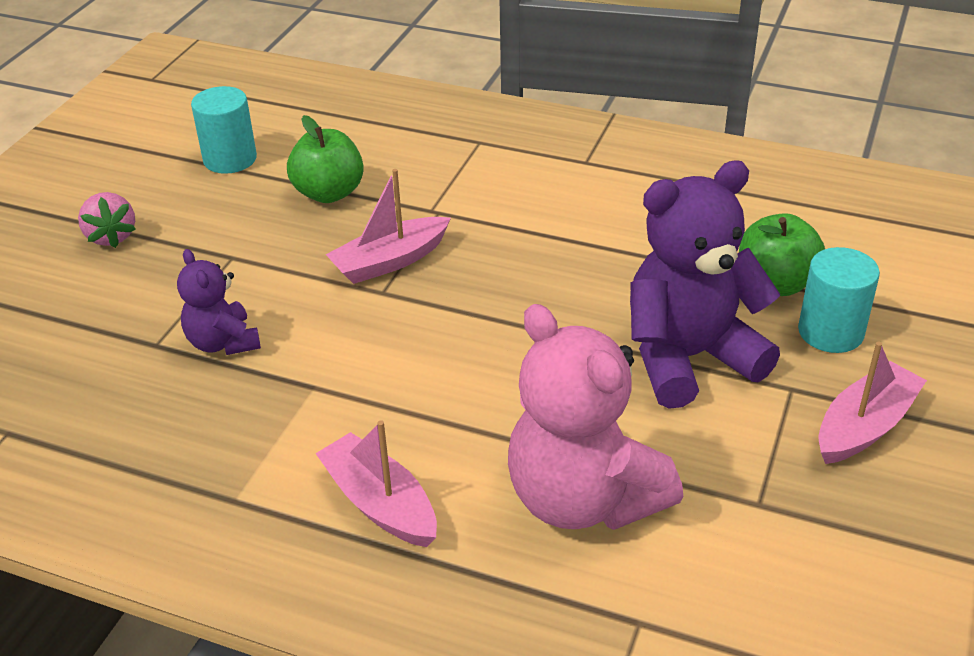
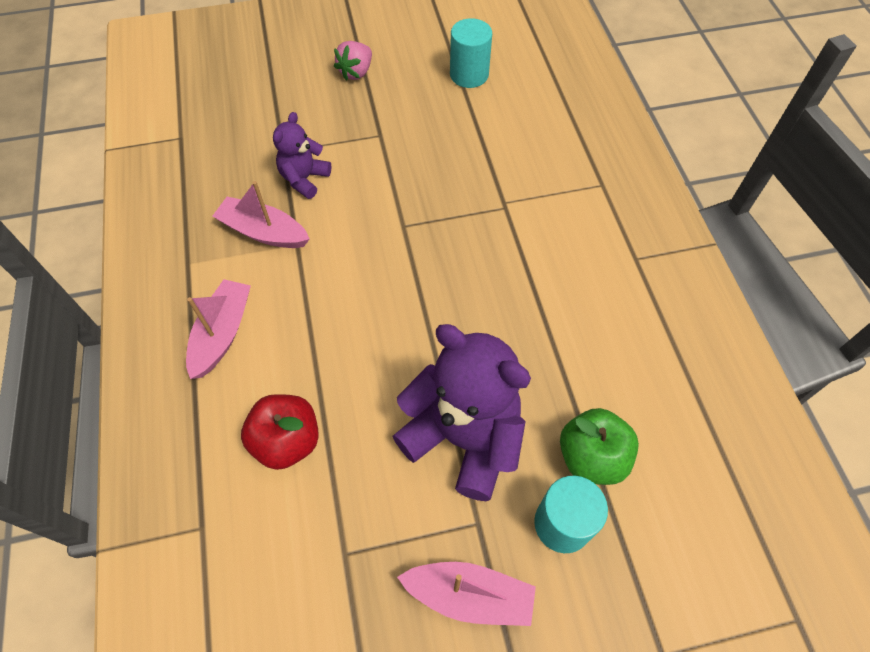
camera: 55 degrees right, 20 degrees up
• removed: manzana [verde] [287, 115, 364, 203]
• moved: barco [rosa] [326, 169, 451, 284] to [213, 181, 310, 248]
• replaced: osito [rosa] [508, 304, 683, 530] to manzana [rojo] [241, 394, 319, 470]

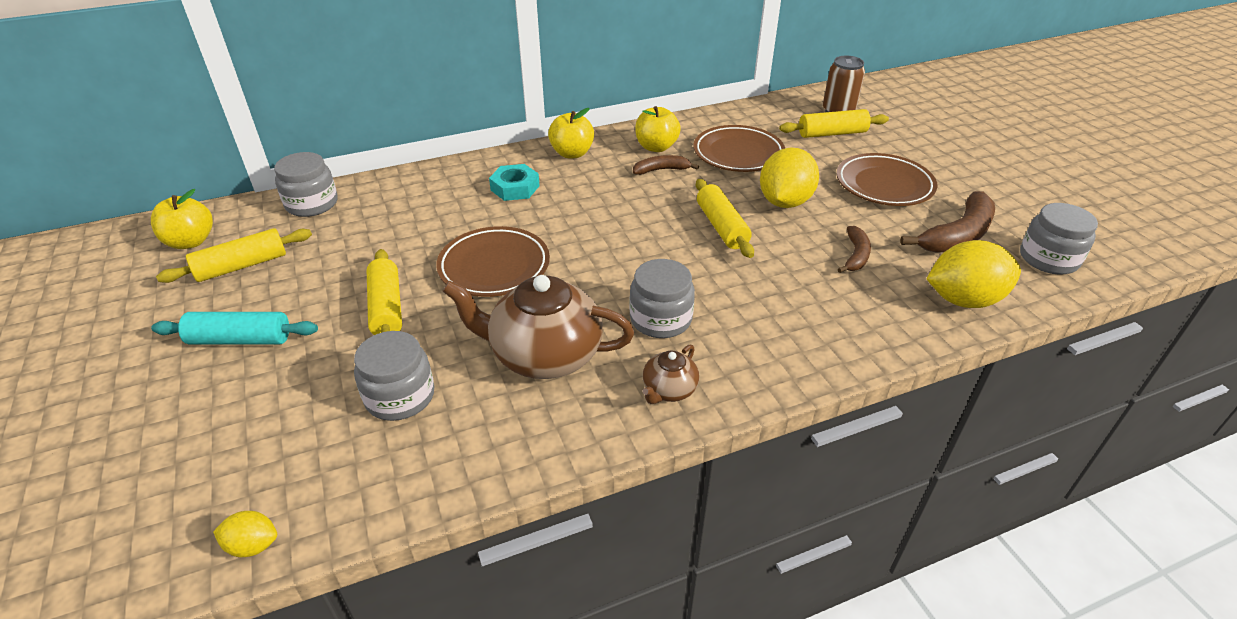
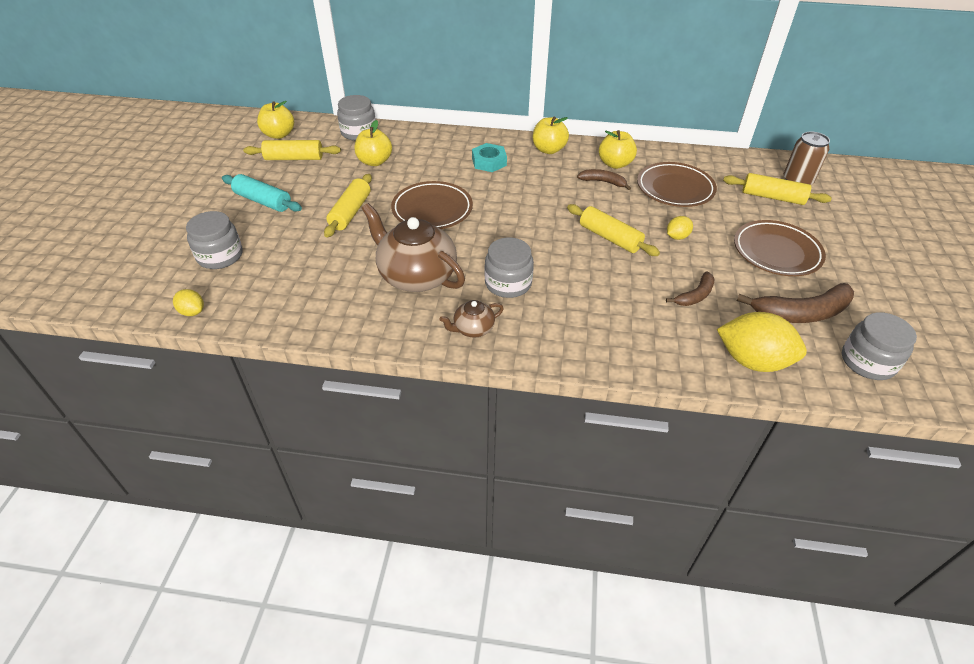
camera: 30 degrees right, 5 degrees up
• moved: tarro [gris] [354, 331, 434, 421] to [186, 211, 242, 269]
• turned: rodillo [amarillo] [696, 179, 754, 258] = [567, 204, 660, 256] 60 degrees counterclockwise
• resized: limón [amarillo] [760, 148, 819, 208] = [667, 216, 693, 240] x0.48
• added: manzana [amarillo] [354, 120, 392, 166]

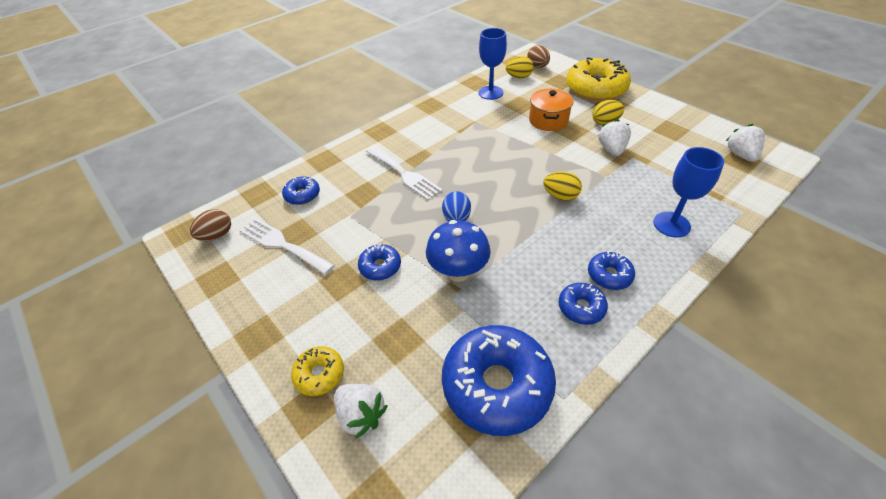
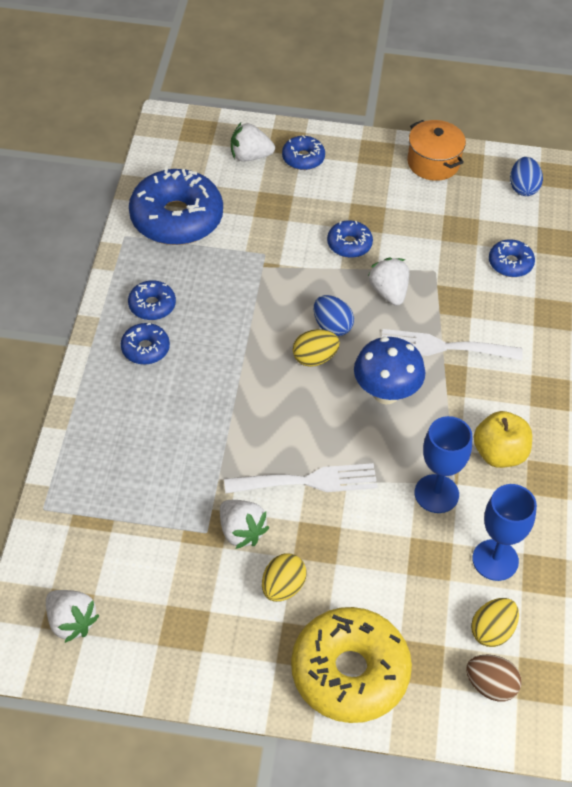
camera: 135 degrees right, 5 degrees up
• recoloured: huevo [marrón] [190, 209, 231, 241] to huevo [azul] [510, 157, 543, 196]
• moved: tenedor [blanco] [239, 218, 334, 275] to [224, 463, 378, 494]
• recoloured: rosquilla [amarillo] [291, 346, 344, 396] to rosquilla [azul] [282, 135, 325, 170]
• moved: seta [azul] [426, 220, 491, 282] to [354, 337, 425, 404]
• moved: olla [naranja] [529, 89, 574, 131] to [407, 120, 466, 181]
• moved: huevo [amarillo] [543, 171, 582, 201] to [293, 329, 340, 367]
• moved: copa [azul] [653, 147, 724, 238] to [415, 416, 472, 513]
• added: fresa [blanco] [368, 257, 409, 306]
• added: manzana [amarillo] [474, 411, 532, 468]

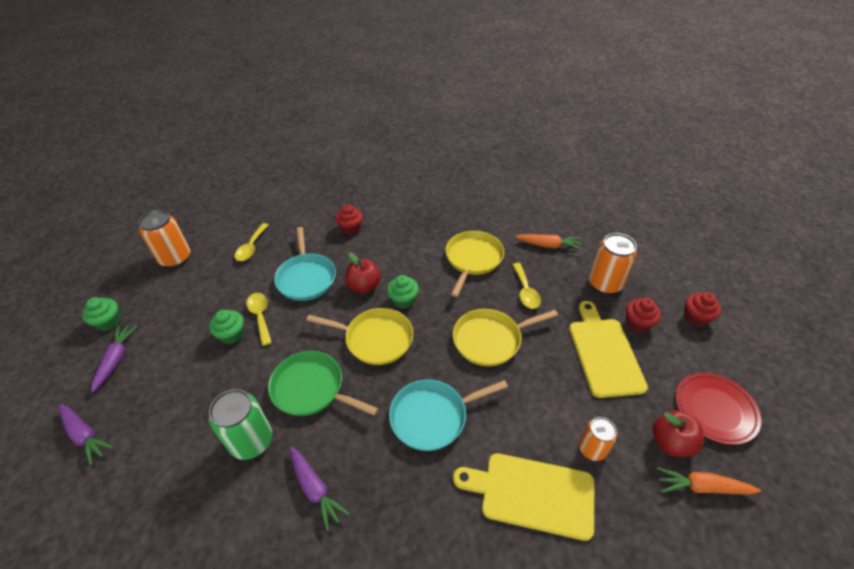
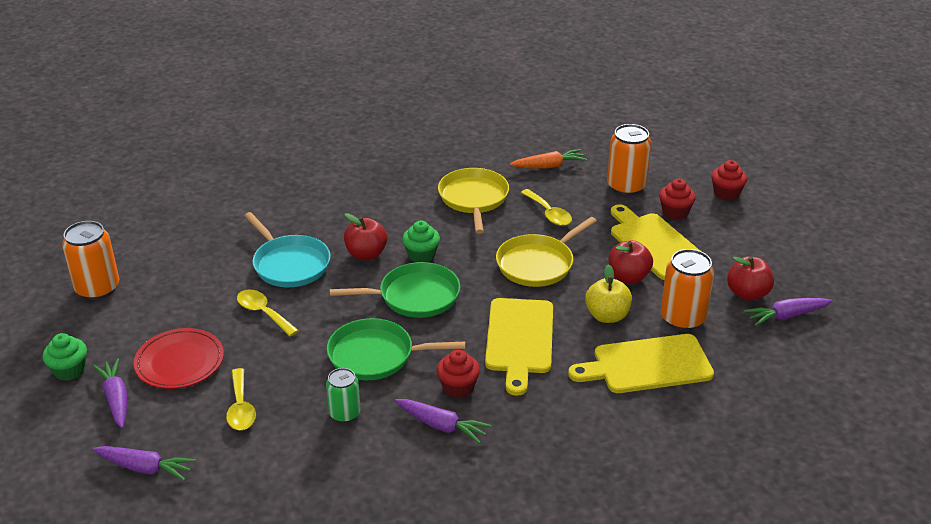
camera: 25 degrees left, 10 degrees down
• removed: magdalena [verde] [209, 310, 244, 344]
• resized: lata [verde] [209, 389, 272, 460] = [326, 368, 360, 423] x0.63
• moved: cuchara [amarillo] [234, 223, 269, 261] to [226, 368, 256, 430]
• recoloured: sartén [amarillo] [306, 308, 413, 365] to sartén [verde] [329, 262, 460, 318]
• moved: magdalena [rojo] [335, 204, 363, 235] to [436, 350, 480, 398]
• replaced: sartén [turquesa] [389, 379, 508, 451] to tabla de cortar [amarillo] [485, 298, 553, 396]
• resized: lata [naranja] [579, 417, 617, 461] = [660, 249, 714, 331] x1.60
• recoloured: zanahoria [naranja] [657, 467, 761, 495] to zanahoria [morado] [744, 298, 832, 326]
• moved: plato [rojo] [675, 373, 761, 445] to [134, 328, 224, 389]
• added: manzana [amarillo] [585, 264, 632, 323]
• added: manzana [rojo] [608, 240, 653, 284]

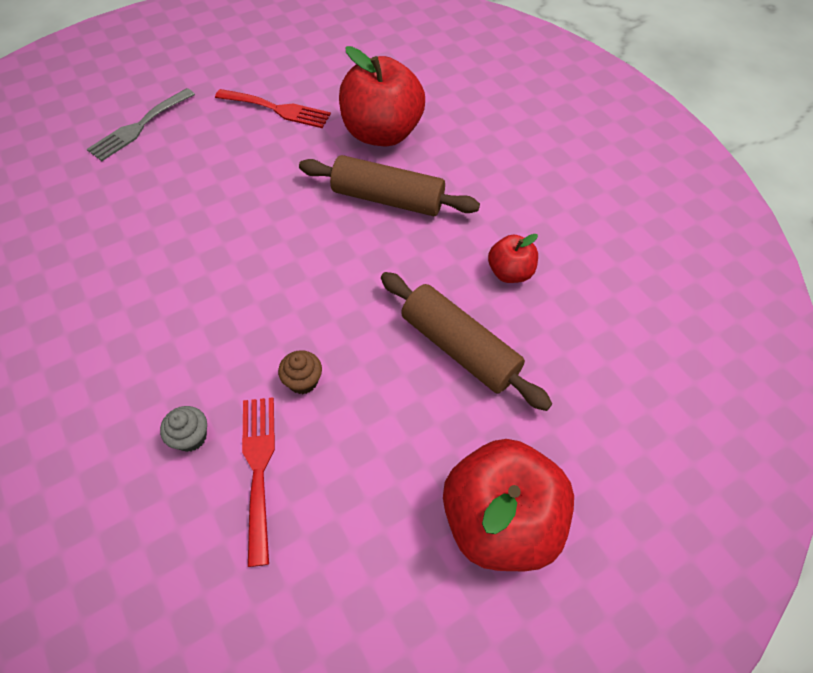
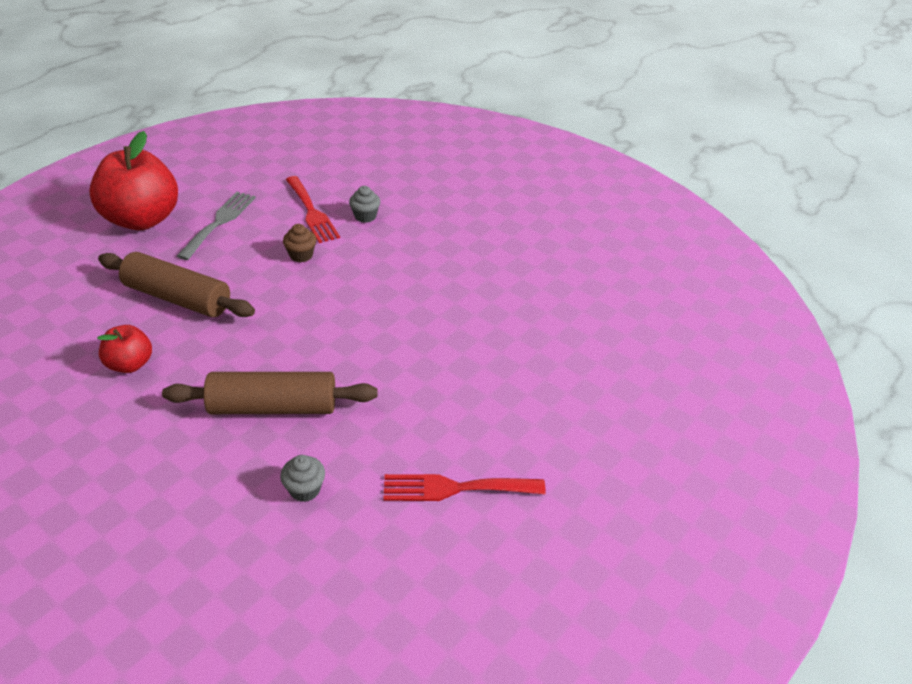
camera: 160 degrees right, 15 degrees down
• moved: tenedor [gris] [87, 88, 195, 161] to [177, 192, 256, 260]
• replaced: manzana [rojo] [339, 46, 425, 146] to magdalena [gris] [280, 455, 325, 502]

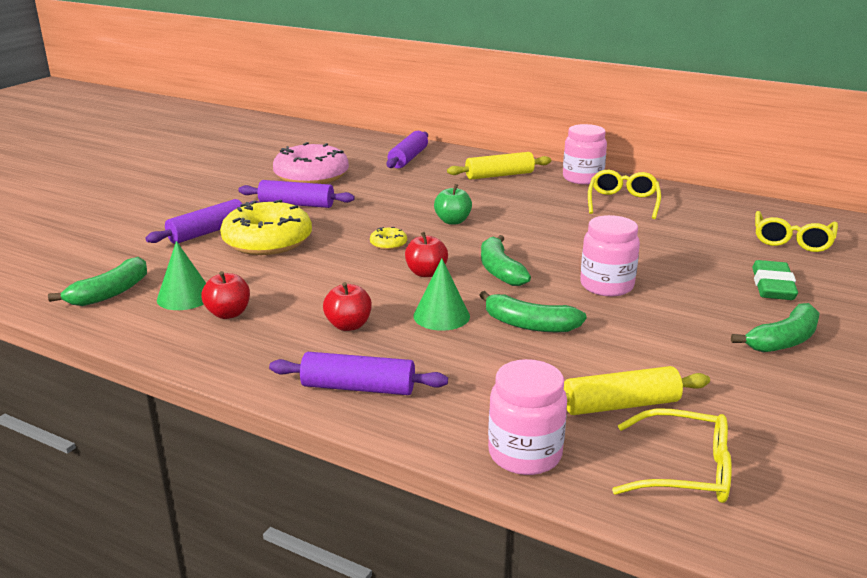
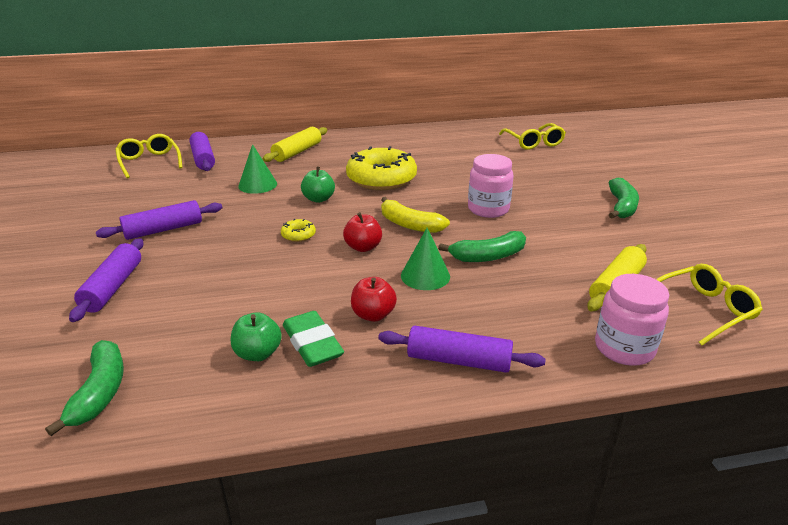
camera: 40 degrees left, 5 degrees up
• moved: cono [verde] [157, 241, 206, 310] to [238, 144, 277, 194]
• recoloured: manzana [rojo] [201, 271, 250, 319] to manzana [verde] [231, 312, 282, 361]
• moved: rosquilla [amarillo] [220, 200, 312, 255] to [346, 146, 417, 190]
• turned: rodillo [morado] [269, 352, 448, 395] = [378, 326, 546, 373] 45 degrees clockwise
• removed: rosquilla [rosa] [273, 142, 349, 184]
• recoloured: plátano [verde] [481, 235, 531, 286] to plátano [amarillo] [381, 197, 450, 233]
• removed: tarro [rosa] [563, 124, 607, 185]
• moved: gafas [amarillo] [588, 170, 661, 219] to [115, 134, 182, 179]
• moved: goma de borrar [verde] [752, 260, 798, 300] to [283, 311, 344, 367]

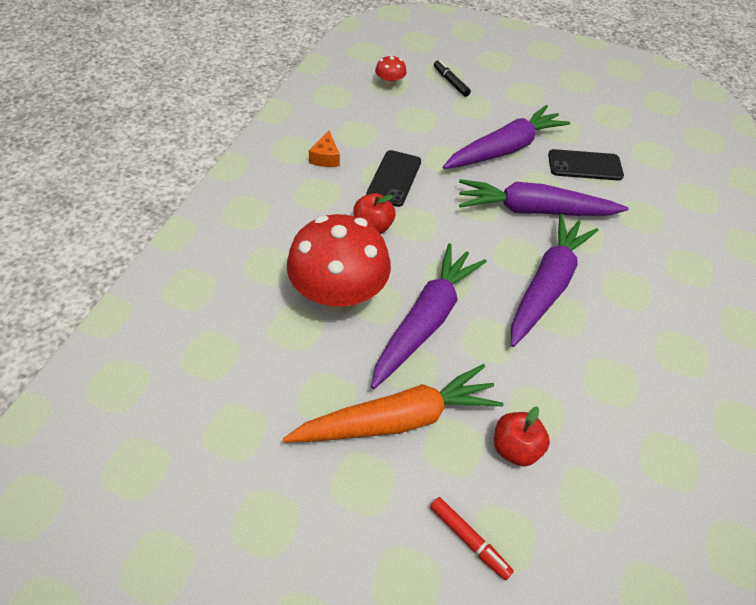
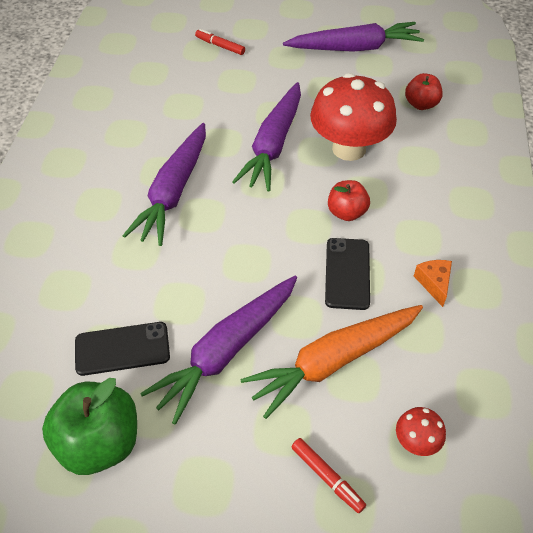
camera: 170 degrees right, 0 degrees up
• moved: zanahoria [naranja] [283, 364, 504, 443] to [240, 305, 423, 419]
• recoloured: rotulador [negro] [434, 60, 471, 97] to rotulador [rojo] [292, 438, 366, 513]
• moved: zanahoria [morado] [459, 179, 629, 216] to [283, 22, 424, 52]
• moved: manzana [rojo] [494, 406, 550, 467] to [405, 73, 443, 110]
• added: manzana [verde] [42, 378, 137, 475]

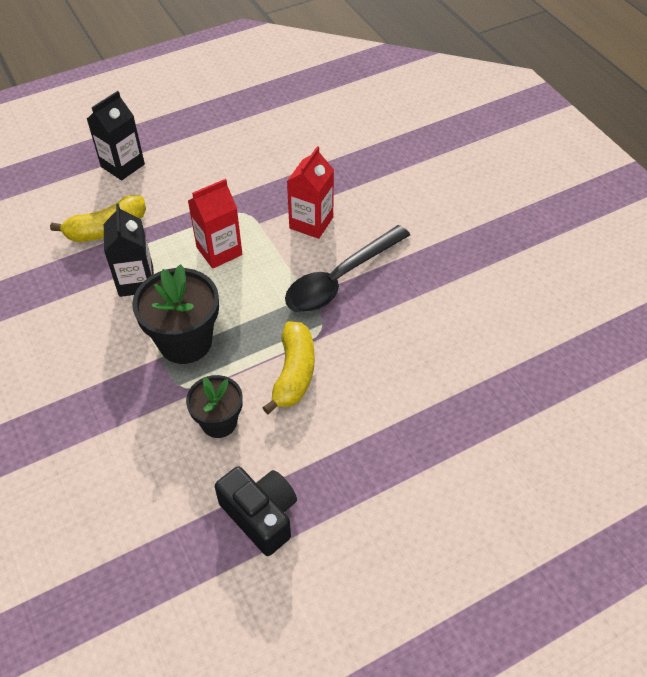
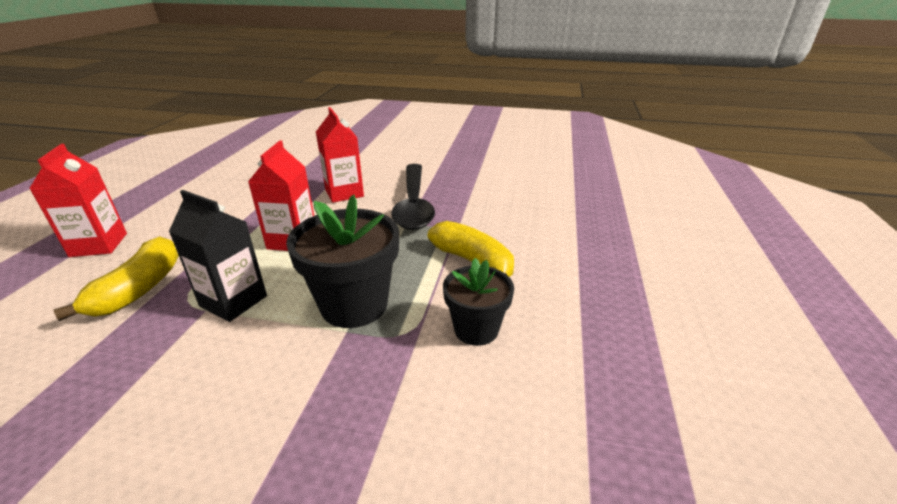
camera: 50 degrees left, 20 degrees down
• recoloured: cartón de leche [negro] [87, 91, 145, 181] to cartón de leche [rojo] [29, 144, 127, 257]
• removed: cámara [negro] [215, 466, 297, 556]

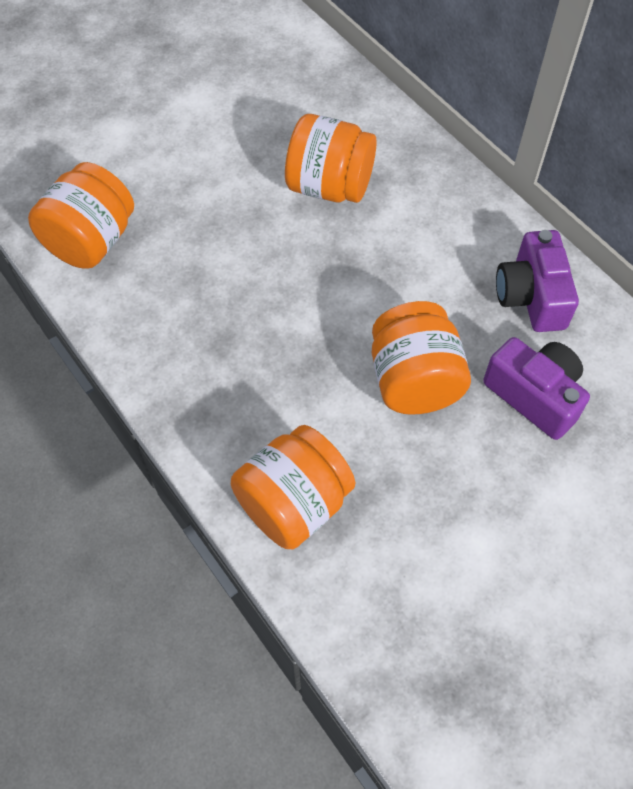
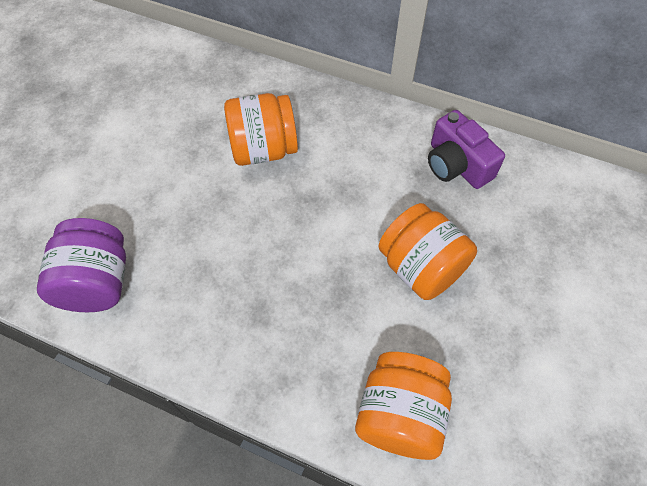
camera: 30 degrees left, 0 degrees up
• recoloured: tarro [naranja] [28, 162, 134, 269] to tarro [morado] [37, 218, 126, 312]
• removed: cámara [morado] [483, 337, 590, 440]

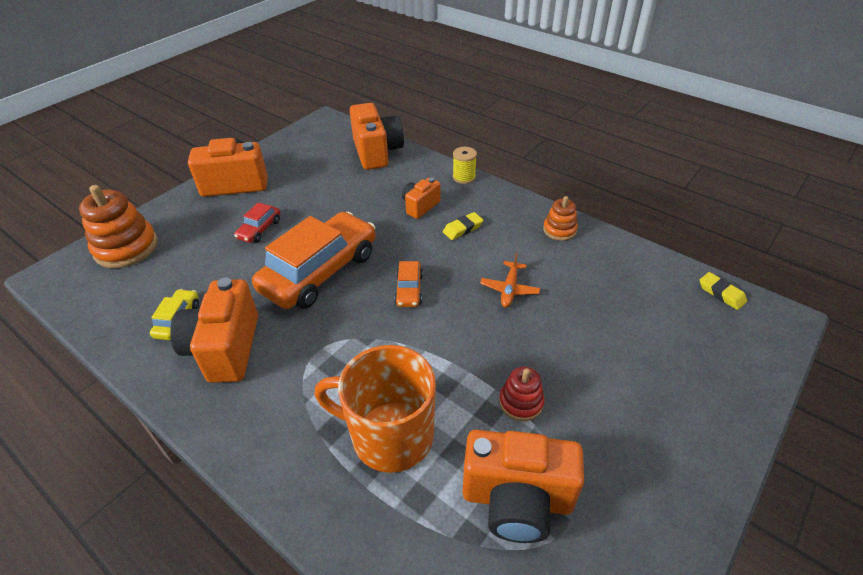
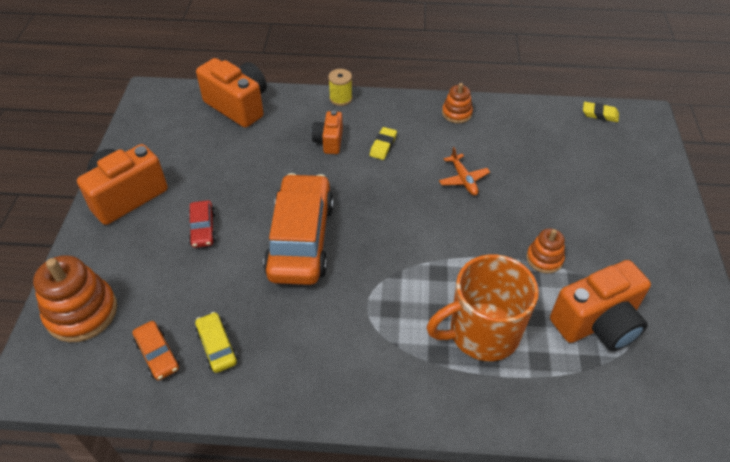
camera: 35 degrees left, 5 degrees up
• removed: cámara [naranja] [170, 277, 258, 383]
• moved: coche [naranja] [394, 261, 423, 307] to [132, 321, 180, 380]
• recoloured: juguete apilable [rojo] [499, 366, 545, 421] to juguete apilable [naranja] [527, 228, 565, 274]

